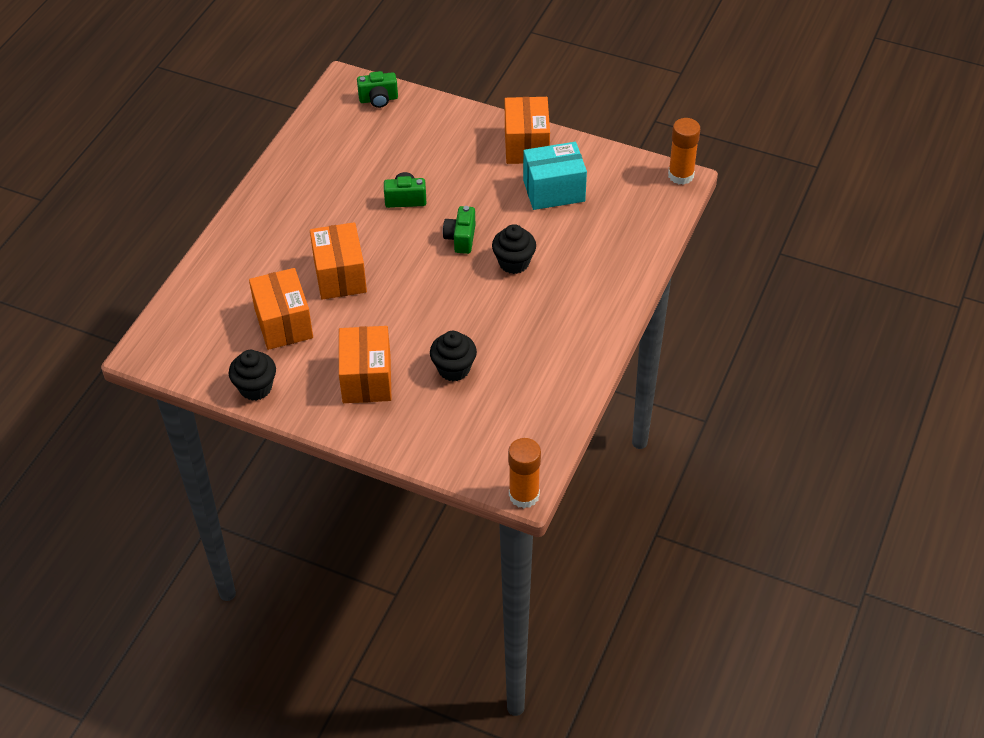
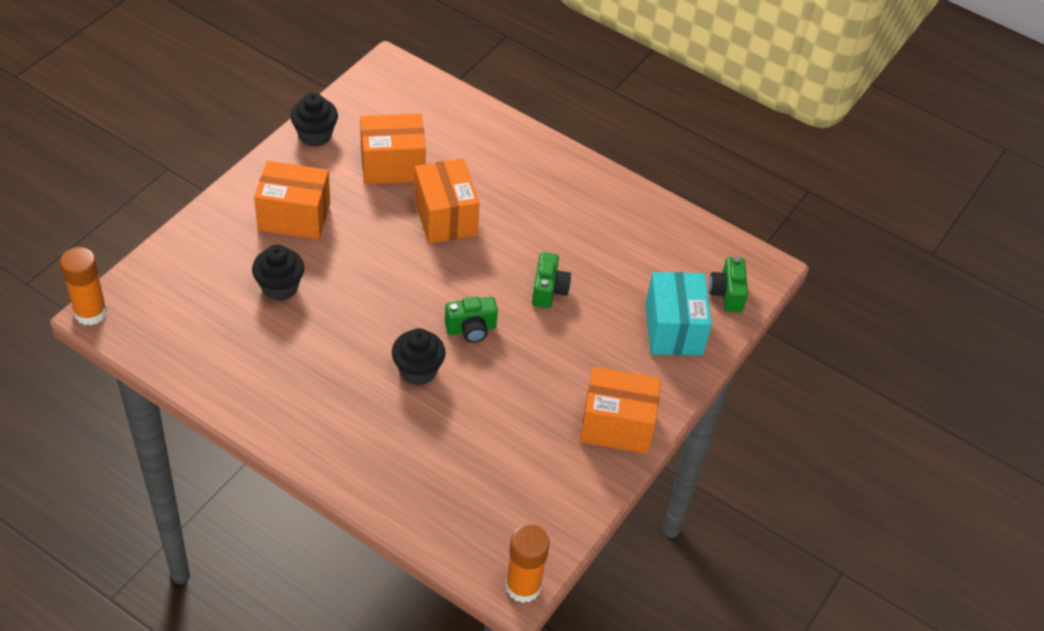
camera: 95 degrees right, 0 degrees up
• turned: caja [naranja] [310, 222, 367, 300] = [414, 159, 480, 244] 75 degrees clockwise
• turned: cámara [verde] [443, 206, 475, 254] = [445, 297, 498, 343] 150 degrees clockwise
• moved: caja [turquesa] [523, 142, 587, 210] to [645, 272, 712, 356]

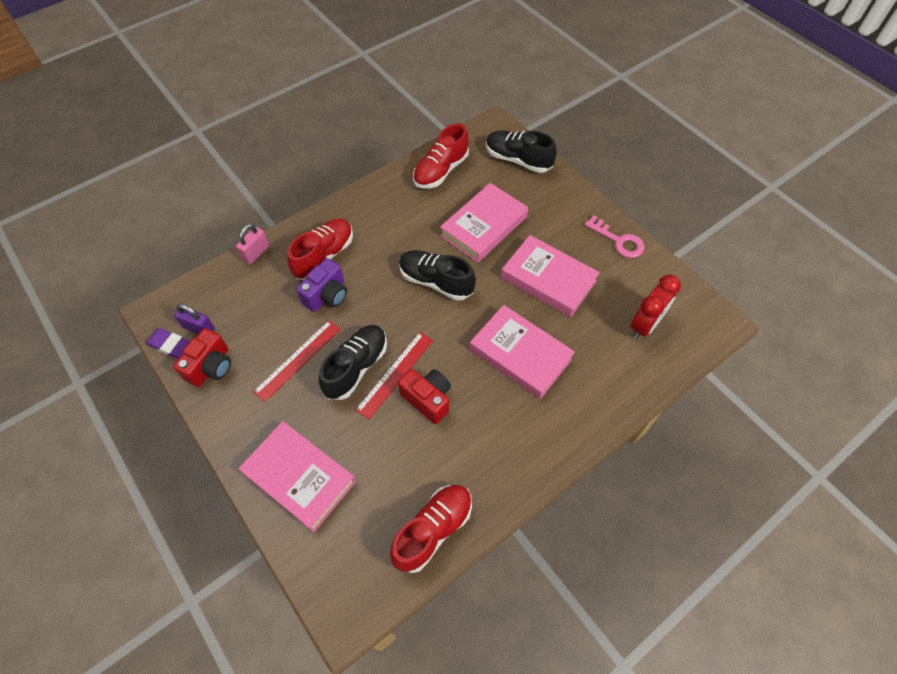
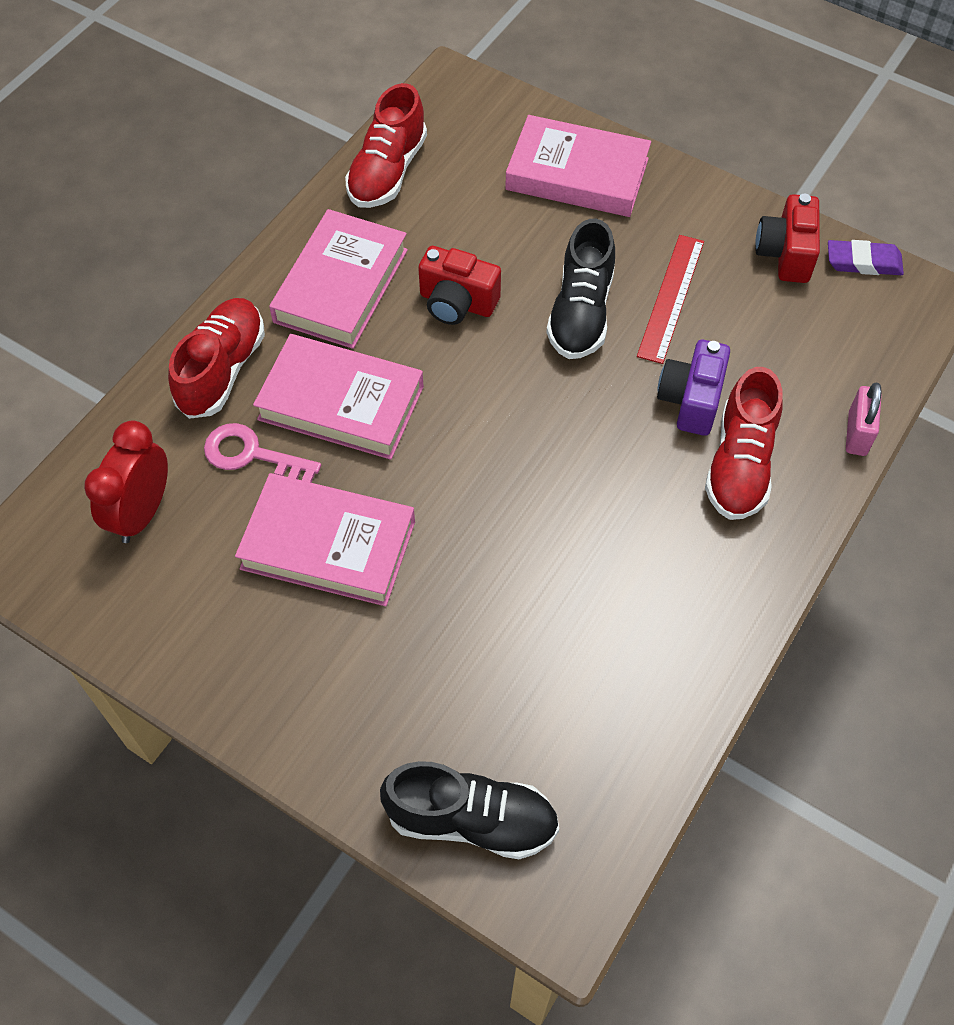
camera: 160 degrees right, 0 degrees up
• removed: candado [morado] [174, 304, 215, 334]
• removed: regla [rojo] [355, 332, 433, 419]
• removed: zapato [negro] [399, 250, 476, 301]
• moved: zapato [rojo] [413, 123, 469, 188] to [168, 298, 265, 419]
• moved: libro [rosa] [440, 183, 528, 263] to [269, 209, 408, 349]
• moved: llave [rosa] [585, 215, 645, 258] to [204, 423, 321, 483]

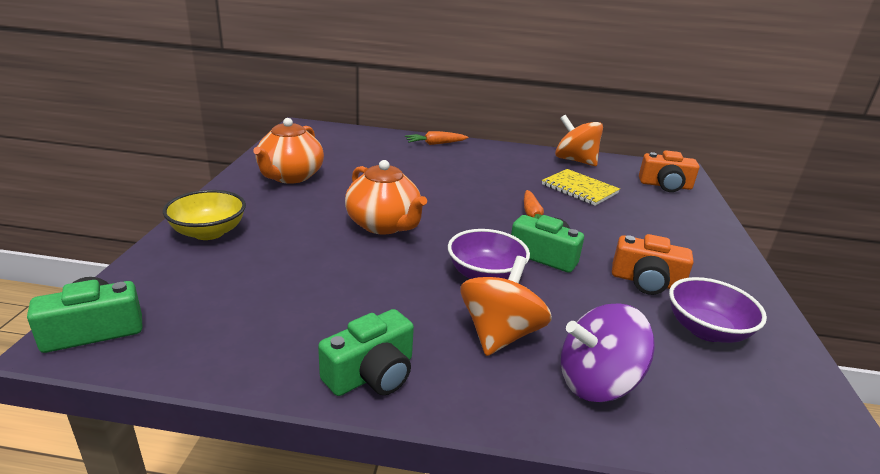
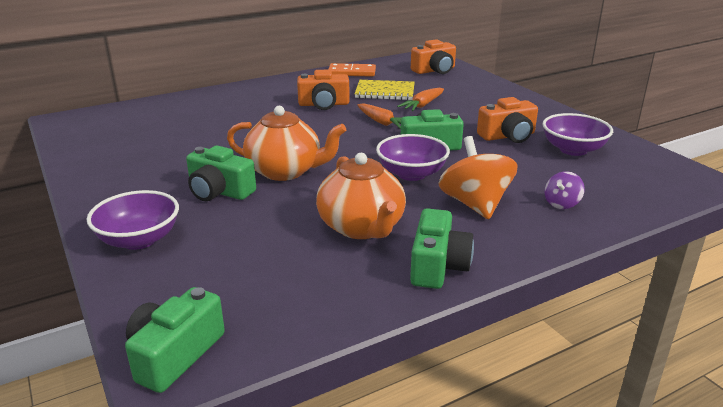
camera: 35 degrees left, 0 degrees up
• recoloured: cuenco [amarillo] [163, 190, 246, 240] to cuenco [morado] [87, 190, 179, 250]
• moved: tetera [naranja] [253, 118, 324, 184] to [316, 153, 406, 239]
• moved: zanahoria [naranja] [405, 131, 468, 145] to [397, 88, 444, 111]
• replaced: peonza [naranja] [555, 115, 603, 166] to ficha de dominó [naranja] [328, 63, 376, 77]
• resized: peonza [morado] [561, 303, 655, 402] = [544, 171, 585, 209] x0.50
• added: cámara [verde] [186, 146, 256, 201]
• added: cámara [naranja] [297, 70, 350, 110]

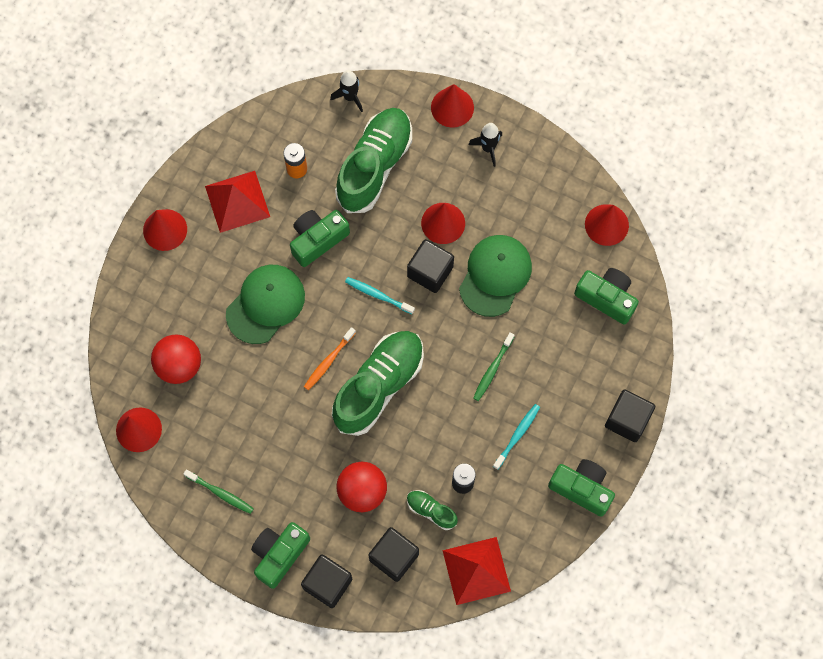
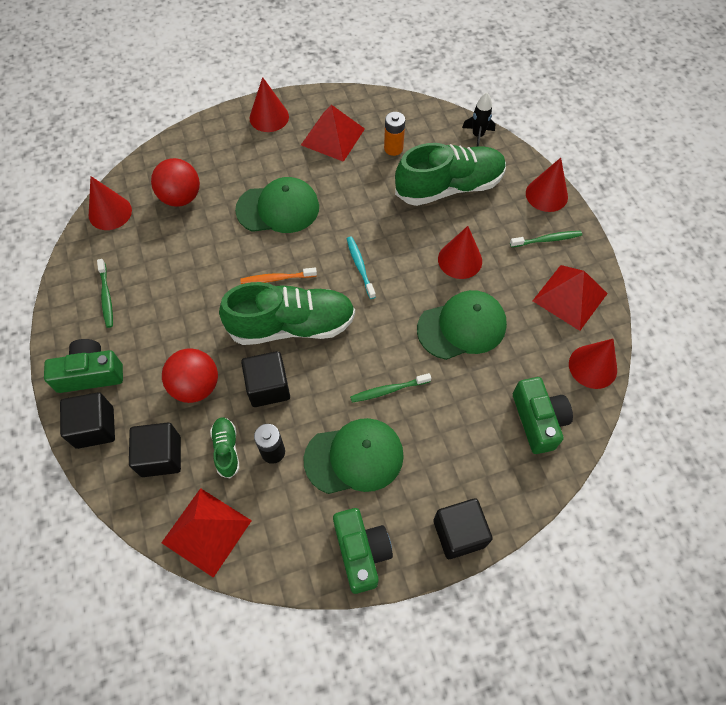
camera: 45 degrees right, 10 degrees down
• removed: cámara [verde] [290, 210, 350, 267]
• moved: cubo [negro] [407, 239, 454, 293] to [241, 351, 290, 407]
• replaced: cohete [negro] [469, 123, 502, 167] to cepillo de dientes [verde] [510, 231, 582, 247]
• replaced: cepillo de dientes [turquesa] [493, 404, 540, 470] to gorra [verde] [304, 418, 404, 494]
• added: pirámide [rojo] [533, 265, 608, 331]

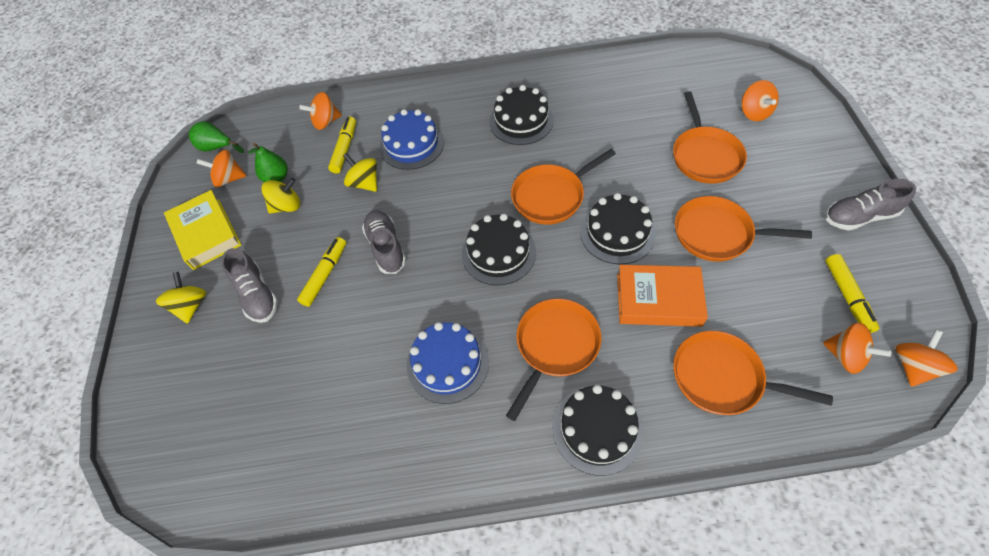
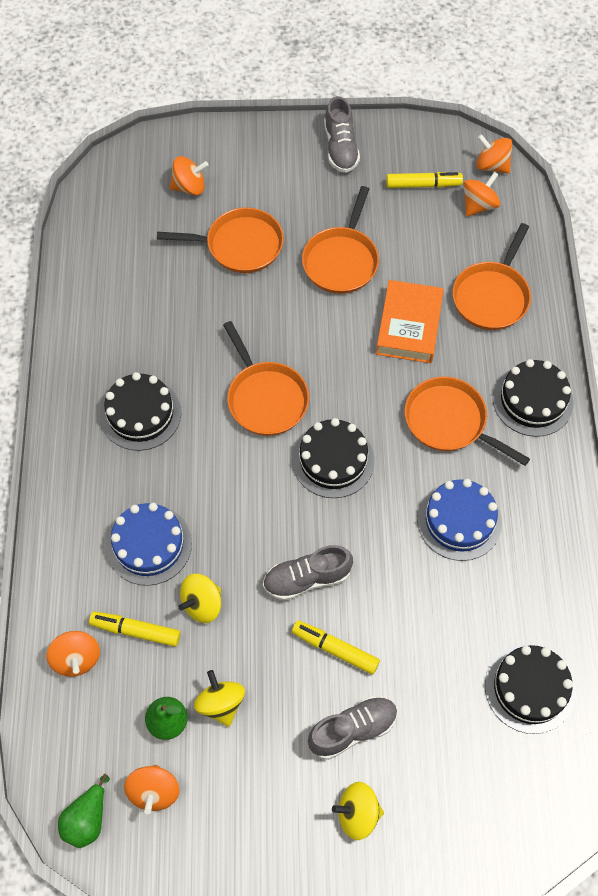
camera: 90 degrees left, 5 degrees up
• removed: libro [amarillo] [164, 190, 241, 270]
• moved: tarta [negro] [580, 193, 656, 264] to [485, 644, 576, 734]

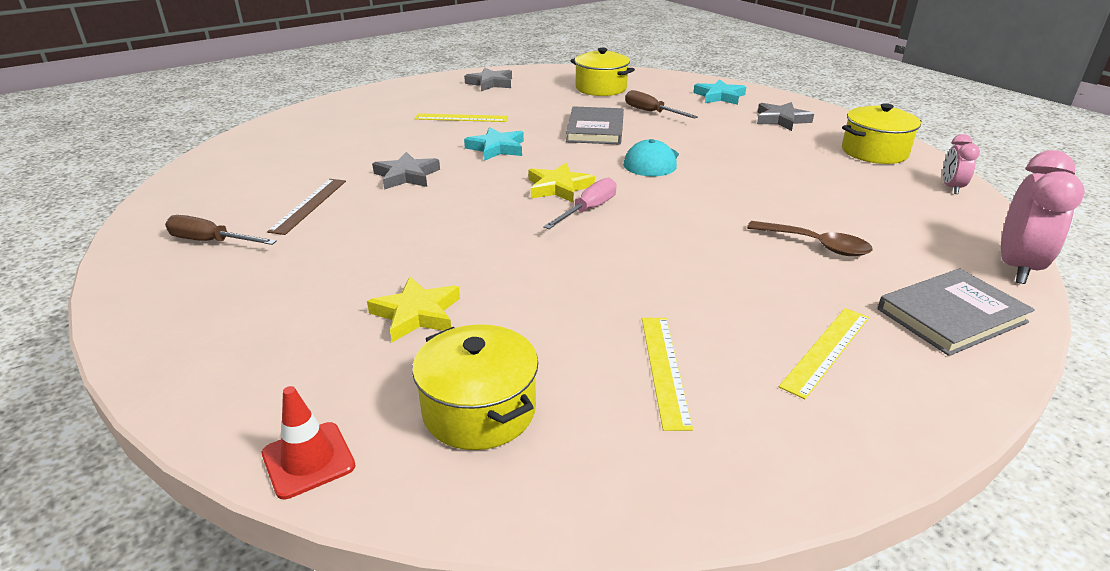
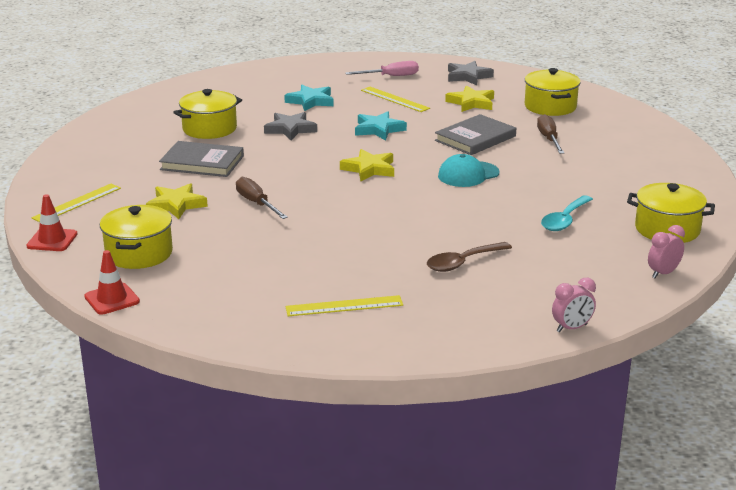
camera: 40 degrees right, 5 degrees down
• moved: destornillador [marrón] [165, 215, 277, 245] to [236, 177, 288, 219]
• replaced: regla [marrón] [267, 179, 346, 235] to olla [amarillo] [173, 89, 242, 139]
• moved: destornillador [rosa] [543, 178, 617, 229] to [345, 61, 419, 76]
• moved: regla [amarillo] [642, 318, 693, 431] to [31, 184, 121, 222]
• moved: estrella [turquesa] [693, 79, 746, 105] to [284, 85, 334, 111]
• turned: cuchara [marrón] [747, 221, 872, 256] = [427, 242, 512, 272] 75 degrees clockwise
• removed: estrella [gris] [757, 102, 814, 131]
• moved: libro [gris] [878, 269, 1035, 356] to [159, 141, 244, 177]
• resized: despertador [rosa] [1001, 150, 1085, 284] = [552, 278, 596, 332] x0.55
• added: cono de tráfico [rojo] [84, 250, 140, 315]
• added: estrella [amarillo] [445, 85, 494, 112]
• added: cuchara [turquesa] [541, 195, 593, 231]

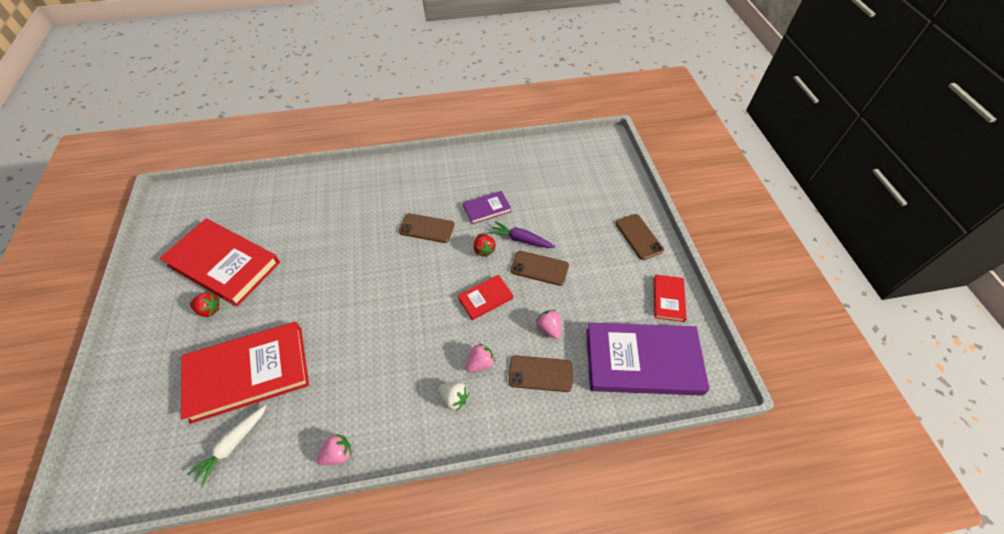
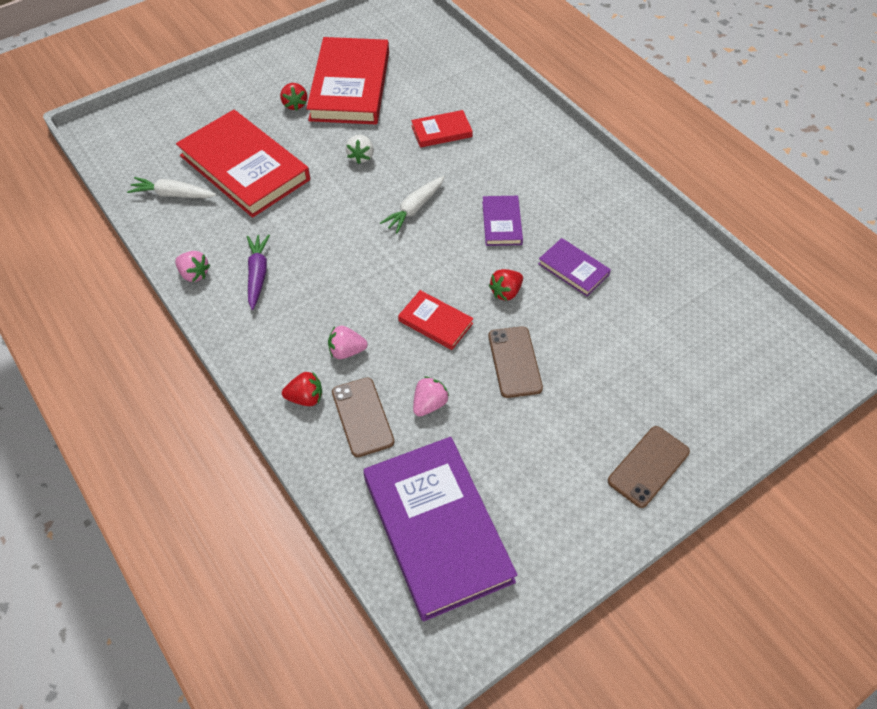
camera: 65 degrees right, 0 degrees up
• replaced: móvil [marrón] [399, 213, 454, 243] to libro [morado] [482, 196, 523, 246]
• moved: fresa [blanco] [438, 382, 469, 411] to [345, 135, 374, 164]
• turned: fresa [rosa] [465, 343, 495, 372] = [328, 326, 368, 359] 150 degrees clockwise
• moved: zanahoria [morado] [489, 221, 555, 248] to [247, 234, 270, 310]
• moved: libro [rojo] [653, 274, 687, 322] to [411, 110, 473, 148]
• added: fresa [rojo] [282, 371, 322, 406]
• added: zanahoria [blanco] [380, 176, 445, 233]

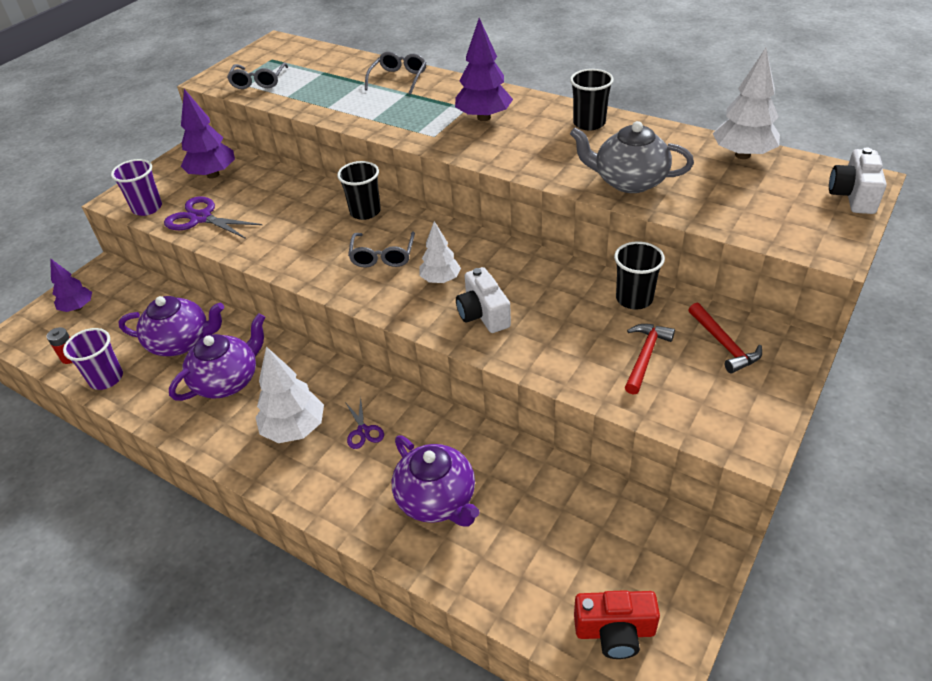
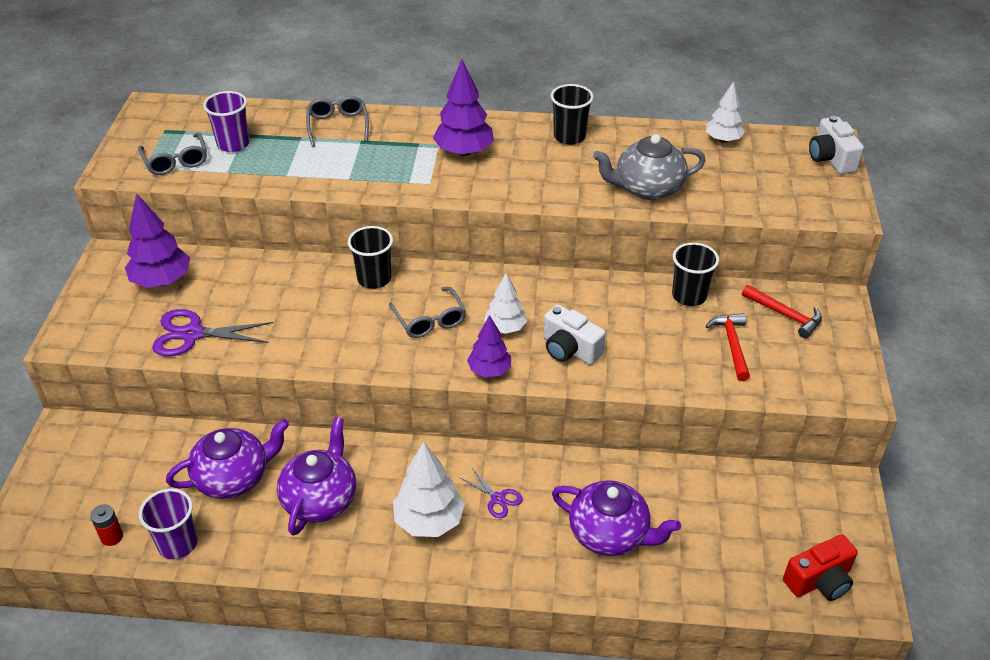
camera: 30 degrees left, 0 degrees up
• moved: árbol [morado] [50, 258, 92, 312] to [467, 315, 511, 377]
• moved: vaso [morado] [111, 159, 162, 216] to [203, 91, 250, 152]
• resized: árbol [blanco] [713, 48, 780, 159] = [706, 81, 745, 143] x0.65

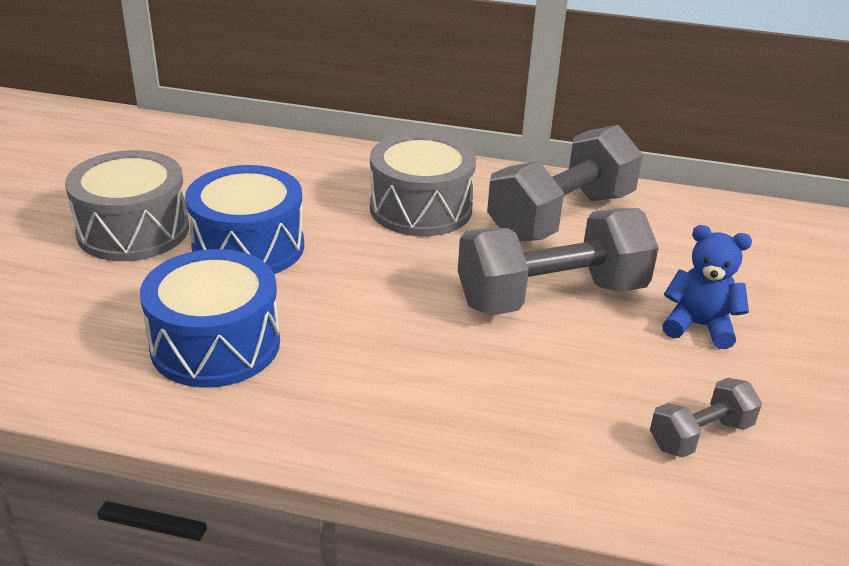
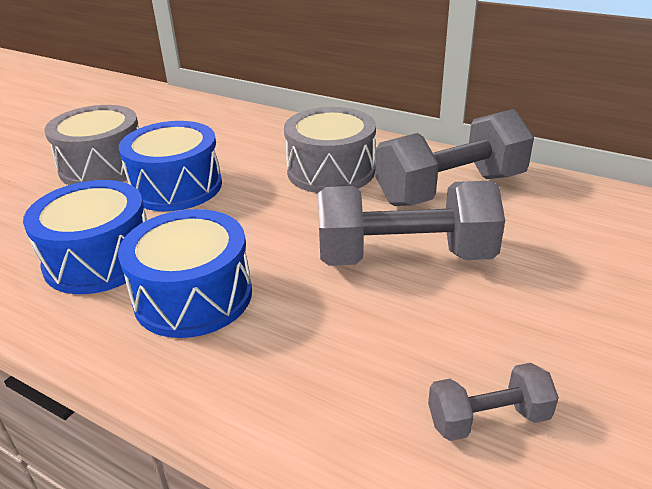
camera: 20 degrees right, 0 degrees up
• removed: osito [azul] [662, 225, 752, 349]
• added: tambor [azul] [118, 209, 252, 338]

